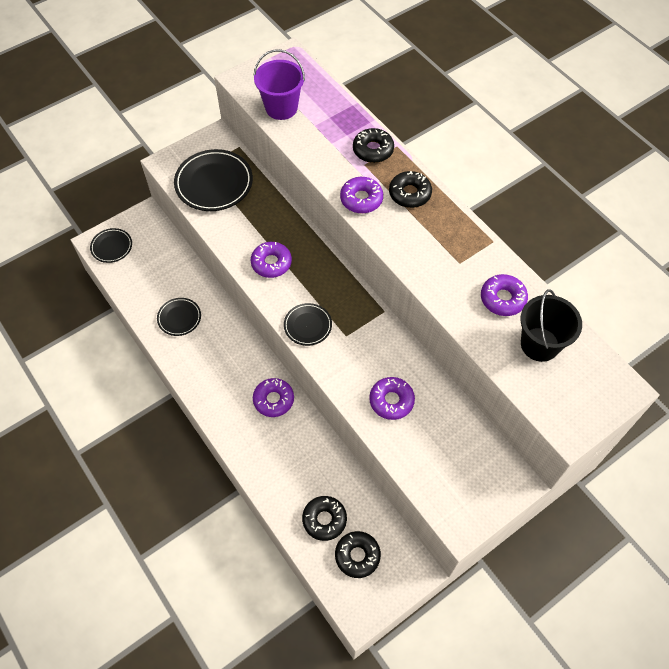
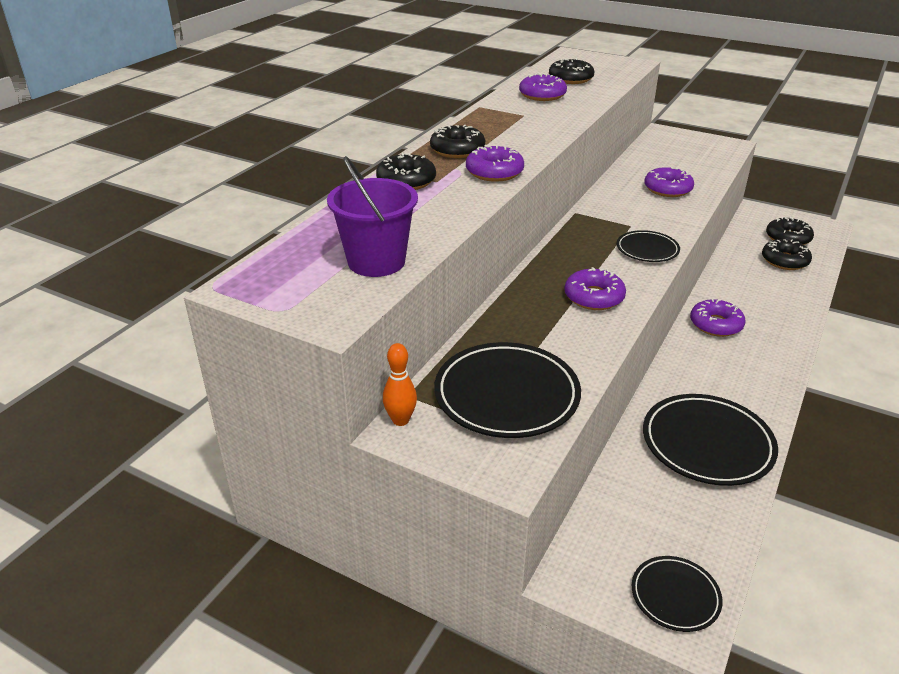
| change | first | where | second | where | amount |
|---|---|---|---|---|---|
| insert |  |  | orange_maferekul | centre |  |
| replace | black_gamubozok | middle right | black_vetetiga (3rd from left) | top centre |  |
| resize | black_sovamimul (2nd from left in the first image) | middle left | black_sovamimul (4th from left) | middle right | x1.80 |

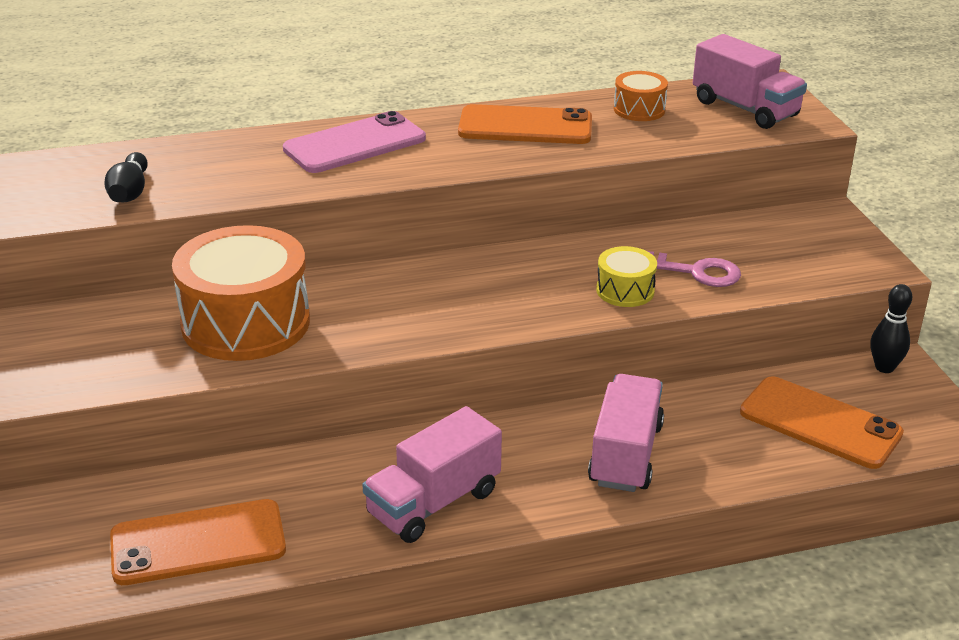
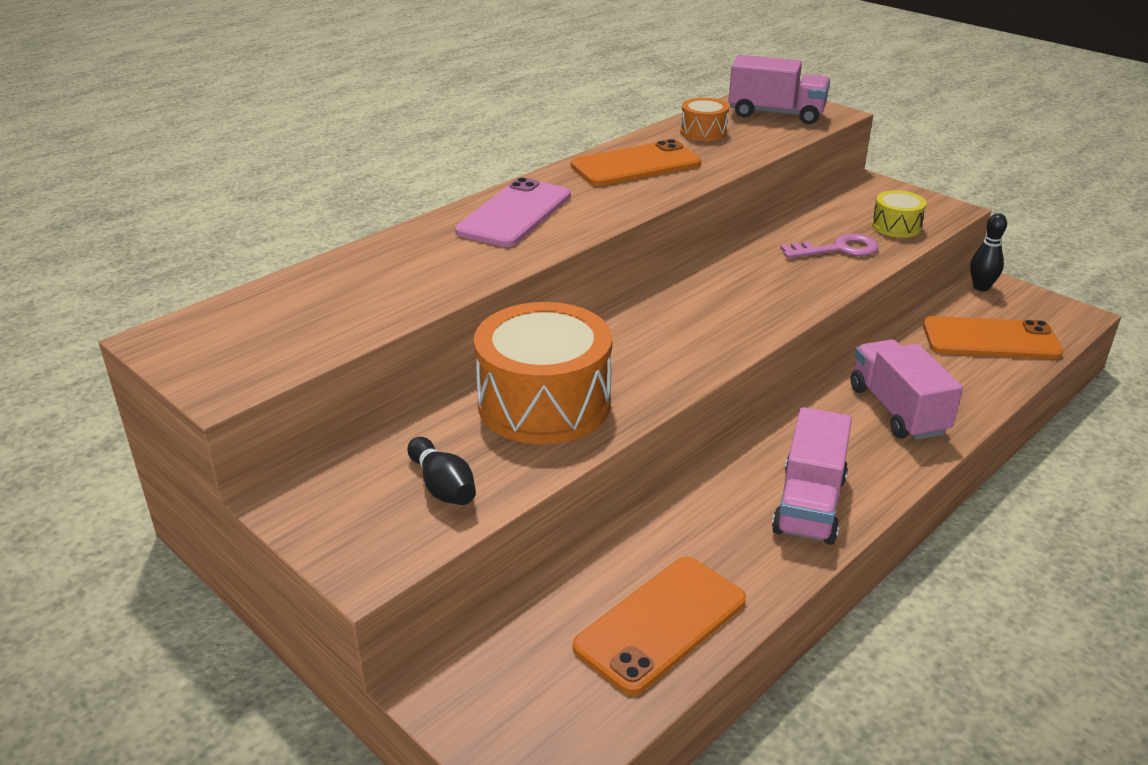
| change | first | where | second | where | amount |
|---|---|---|---|---|---|
| move | black_maferekul (1st from left) | top left |  | centre |  |
| move | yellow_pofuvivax | centre |  | top right |  |

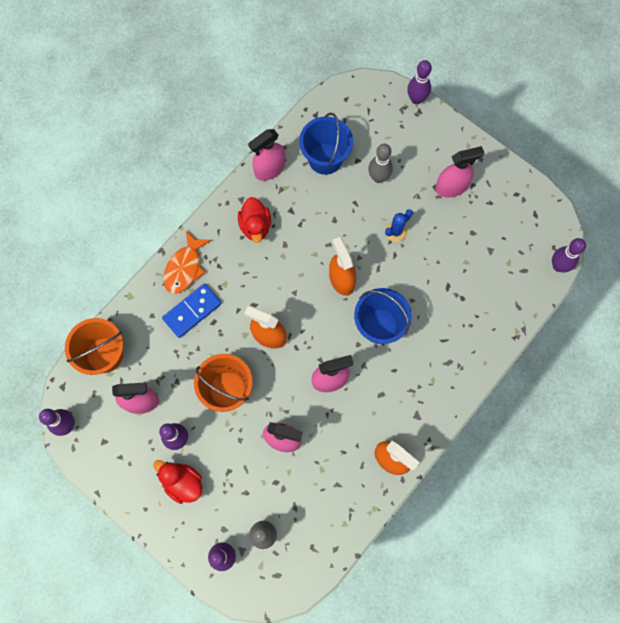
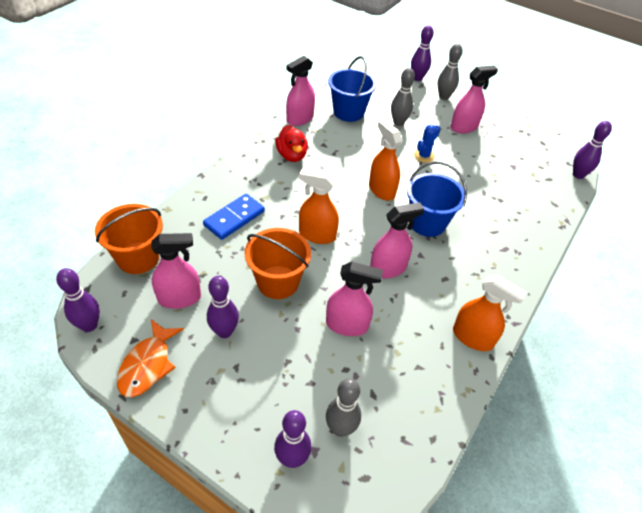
| change | first | where | second | where | amount |
|---|---|---|---|---|---|
| move | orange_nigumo | middle left |  | bottom left |  |
| insert |  |  | grey_maferekul (3rd from left) | top right |  |
| delete | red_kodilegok (1st from left) | bottom left |  |  |  |

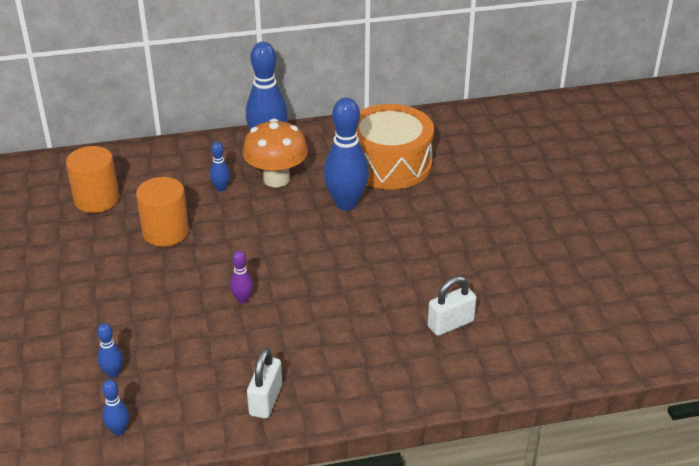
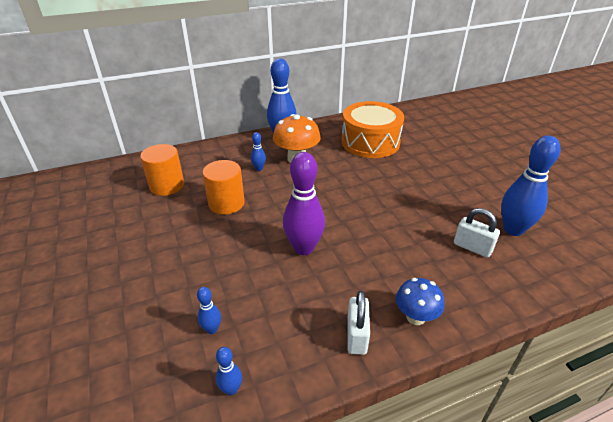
| change | first | where | second | where | amount |
|---|---|---|---|---|---|
| resize | purple_maferekul | centre |  | centre | x2.16 |
| insert |  |  | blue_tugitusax | bottom right |  |
| rotate | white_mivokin (2nd from left) | centre |  | middle right | 75 degrees clockwise |
| move | blue_maferekul (5th from left) | top centre |  | middle right |  |

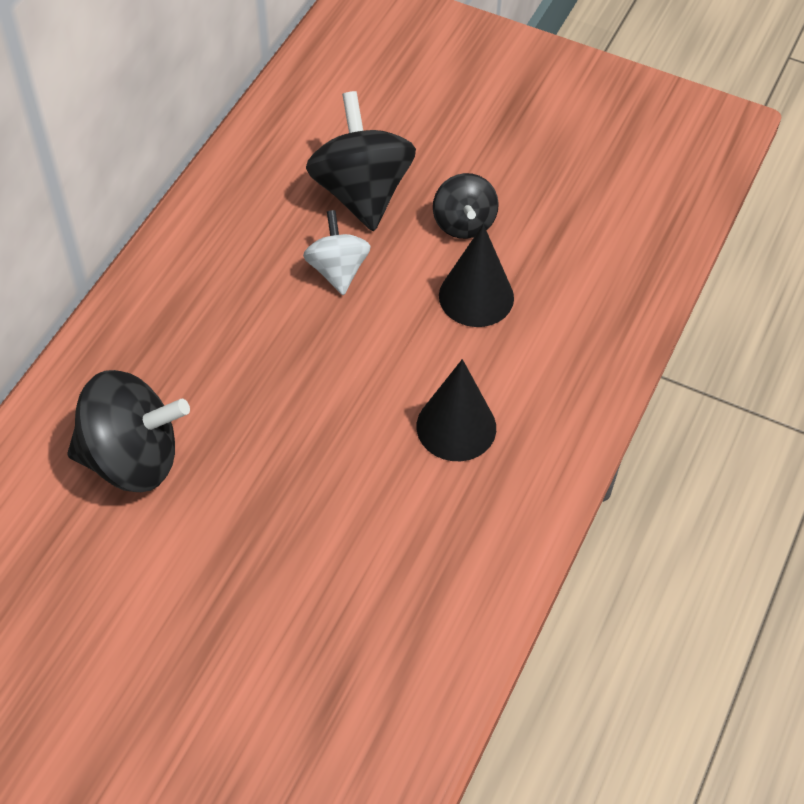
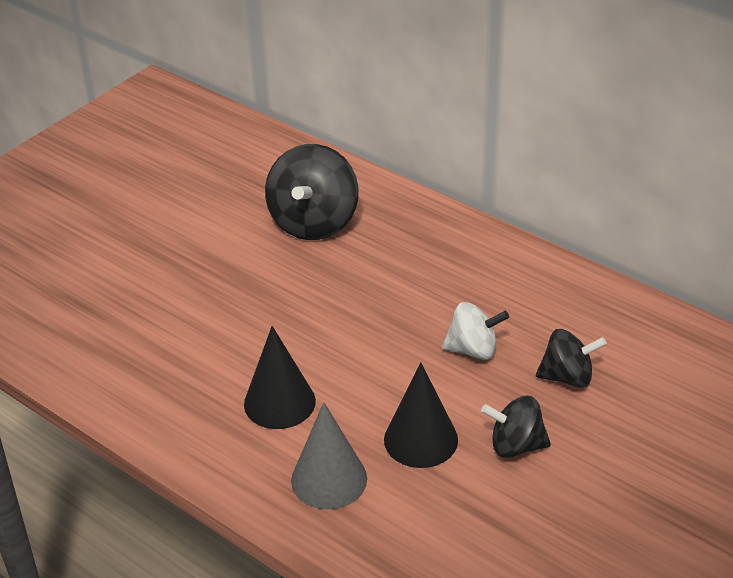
| change | first | where | second | where | amount |
|---|---|---|---|---|---|
| insert |  |  | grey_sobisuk | bottom centre |  |
| resize | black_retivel (2nd from left in the first image) | top centre | black_retivel (3rd from left) | middle right | x0.59 |

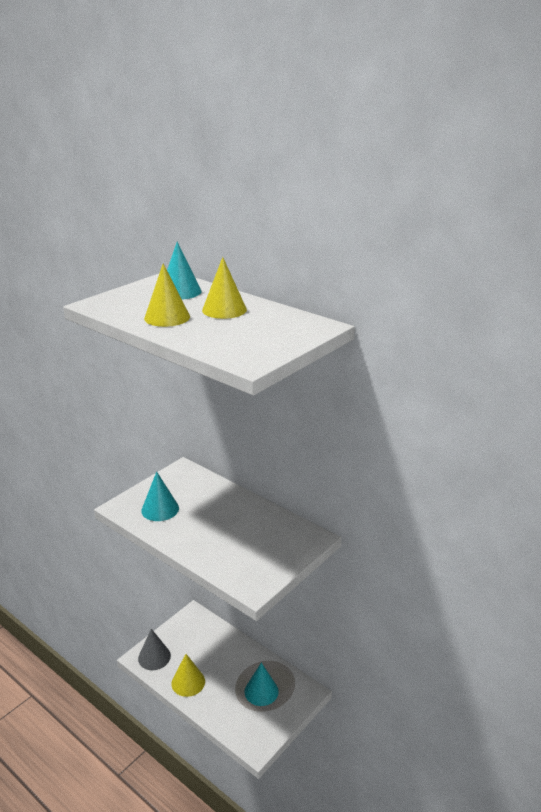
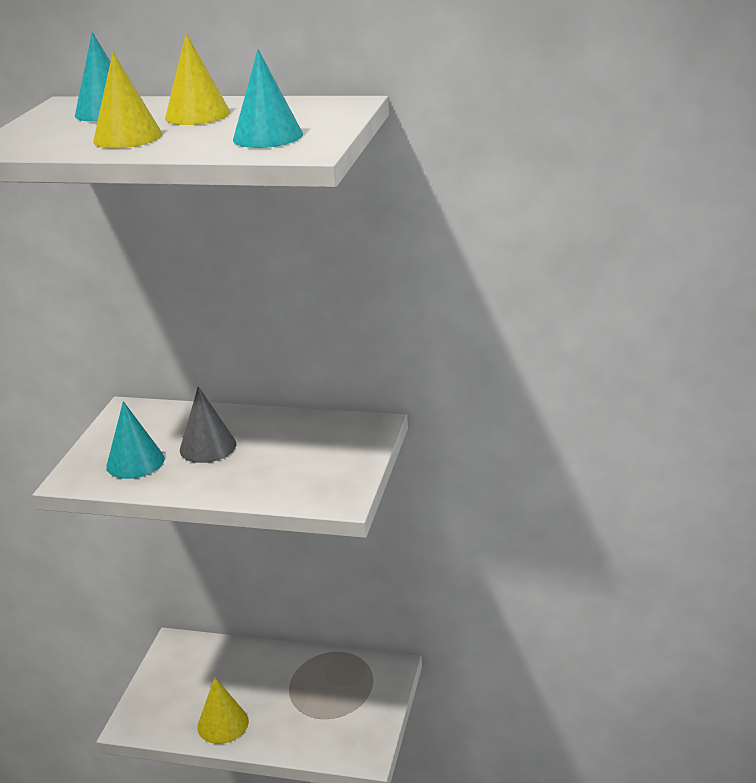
| change | first | where | second | where | amount |
|---|---|---|---|---|---|
| move | grey_sobisuk | bottom left |  | middle left |  |
| move | turquoise_sobisuk (3rd from left) | bottom centre |  | top centre |  |

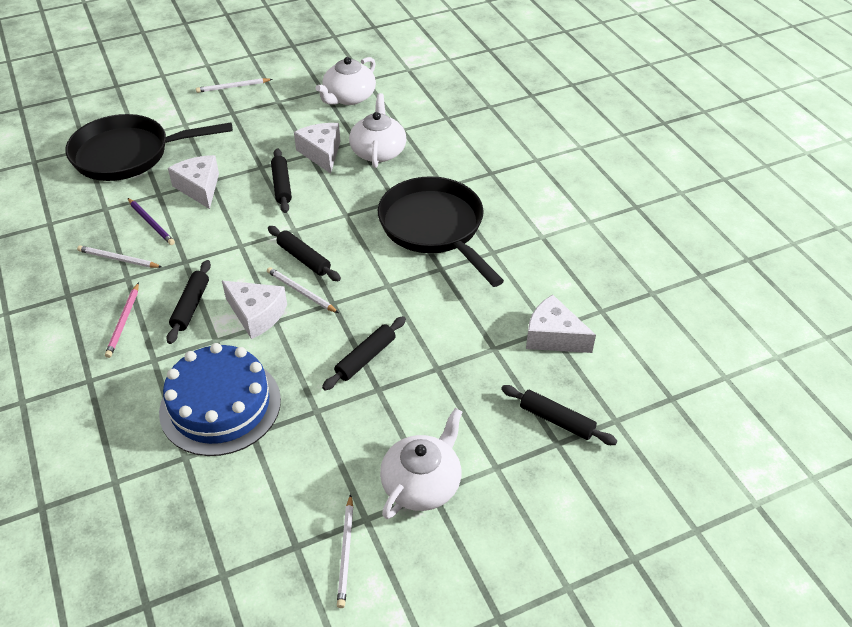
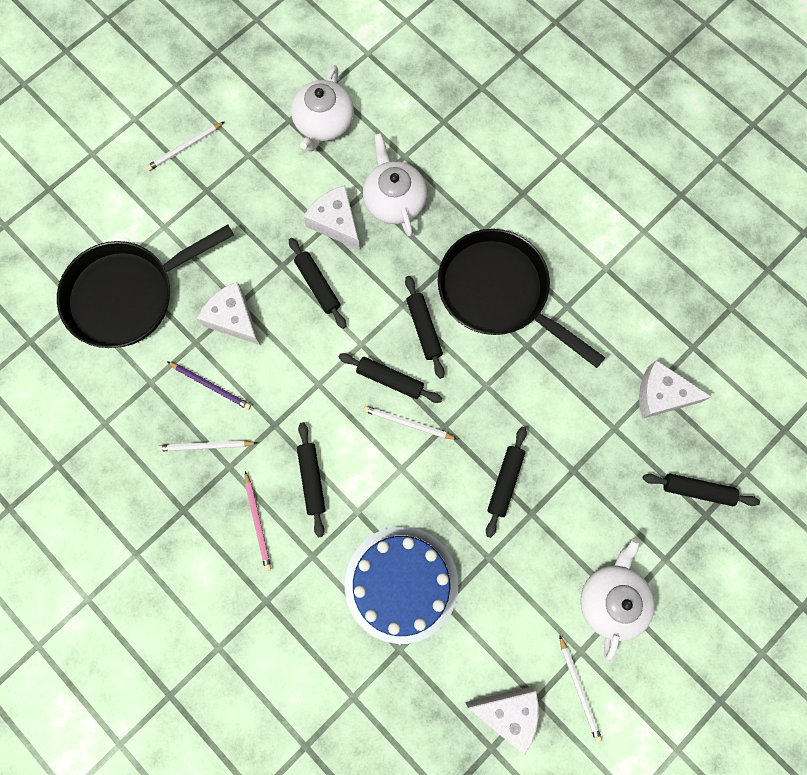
| change | first | where | second | where | amount |
|---|---|---|---|---|---|
| insert |  |  | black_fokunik (4th from left) | centre |  |
| move | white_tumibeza (2nd from left in the first image) | middle left | white_tumibeza (3rd from left) | bottom centre |  |

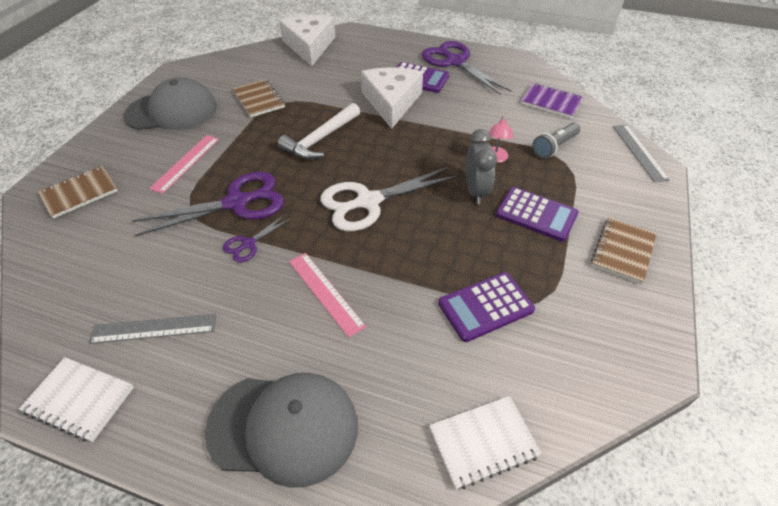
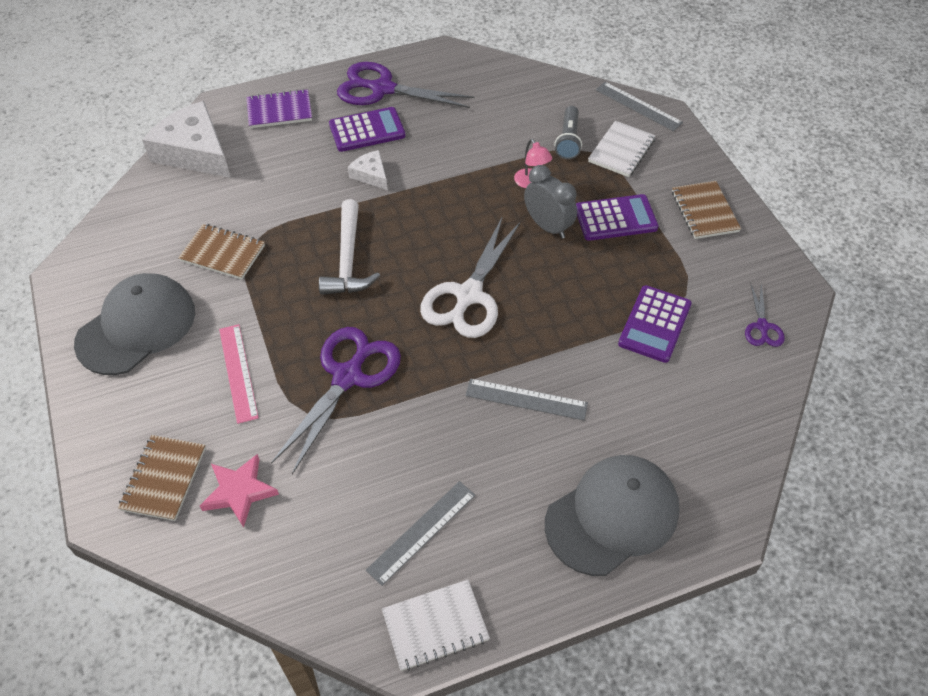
| change | first | where | second | where | amount |
|---|---|---|---|---|---|
| insert |  |  | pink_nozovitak | bottom left |  |
| move | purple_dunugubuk | top right |  | top left |  |
| resize | white_tumibeza (2nd from left) | top centre |  | top centre | x0.49 |
| recolor | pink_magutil (2nd from left) | centre | grey_magutil (2nd from left) | centre |  |
| move | white_dunugubuk (2nd from left) | bottom centre |  | top right |  |
| move | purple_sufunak (2nd from left in the first image) | middle left | purple_sufunak (3rd from left) | middle right |  |

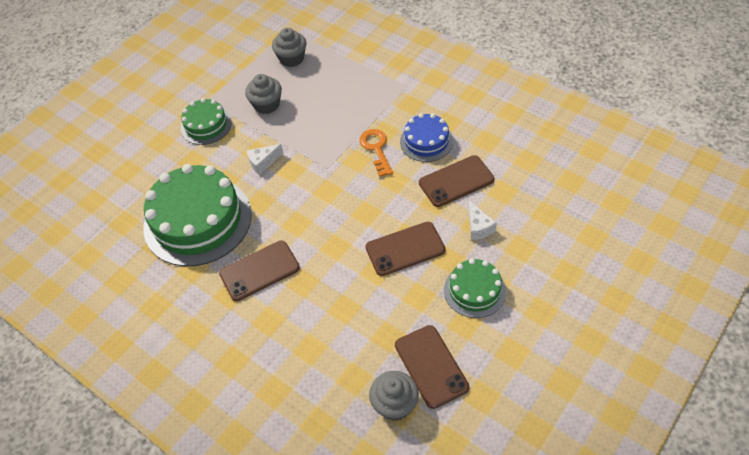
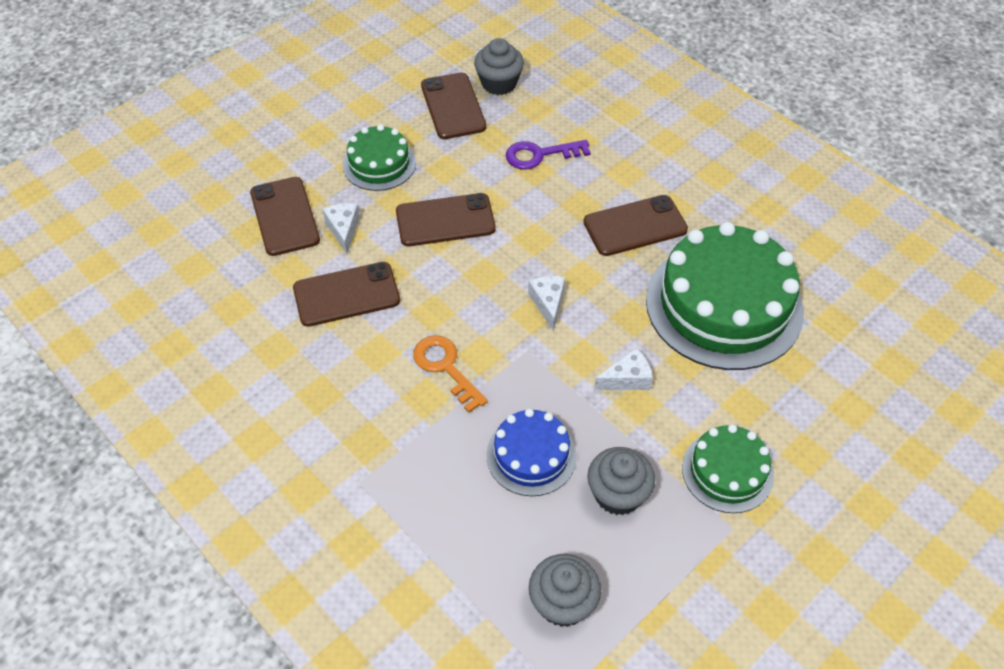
| change | first | where | second | where | amount |
|---|---|---|---|---|---|
| insert |  |  | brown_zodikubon (1st from left) | top left |  |
| rotate | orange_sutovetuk | centre |  | centre | 150 degrees clockwise |
| move | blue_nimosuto | top centre |  | bottom centre |  |
| insert |  |  | purple_sutovetuk | top centre |  |
| insert |  |  | white_tumibeza (2nd from left) | centre |  |

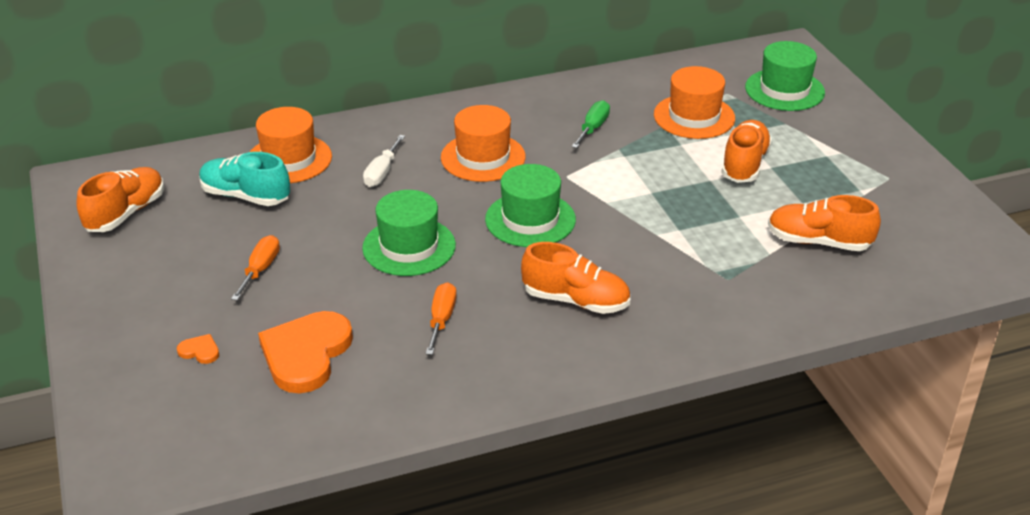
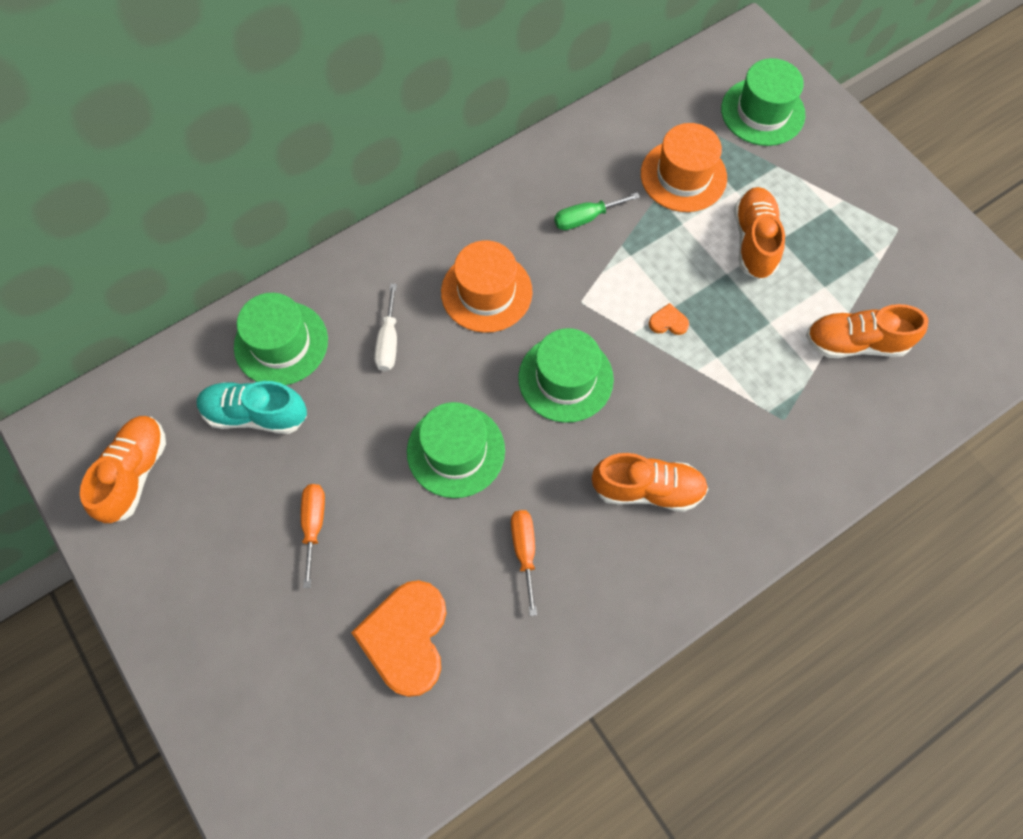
| change | first | where | second | where | amount |
|---|---|---|---|---|---|
| recolor | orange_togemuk (1st from left) | top left | green_togemuk (1st from left) | middle left |  |
| rotate | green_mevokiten | top centre |  | top centre | 120 degrees counterclockwise |
| move | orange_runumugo (1st from left in the first image) | bottom left | orange_runumugo (2nd from left) | centre |  |

